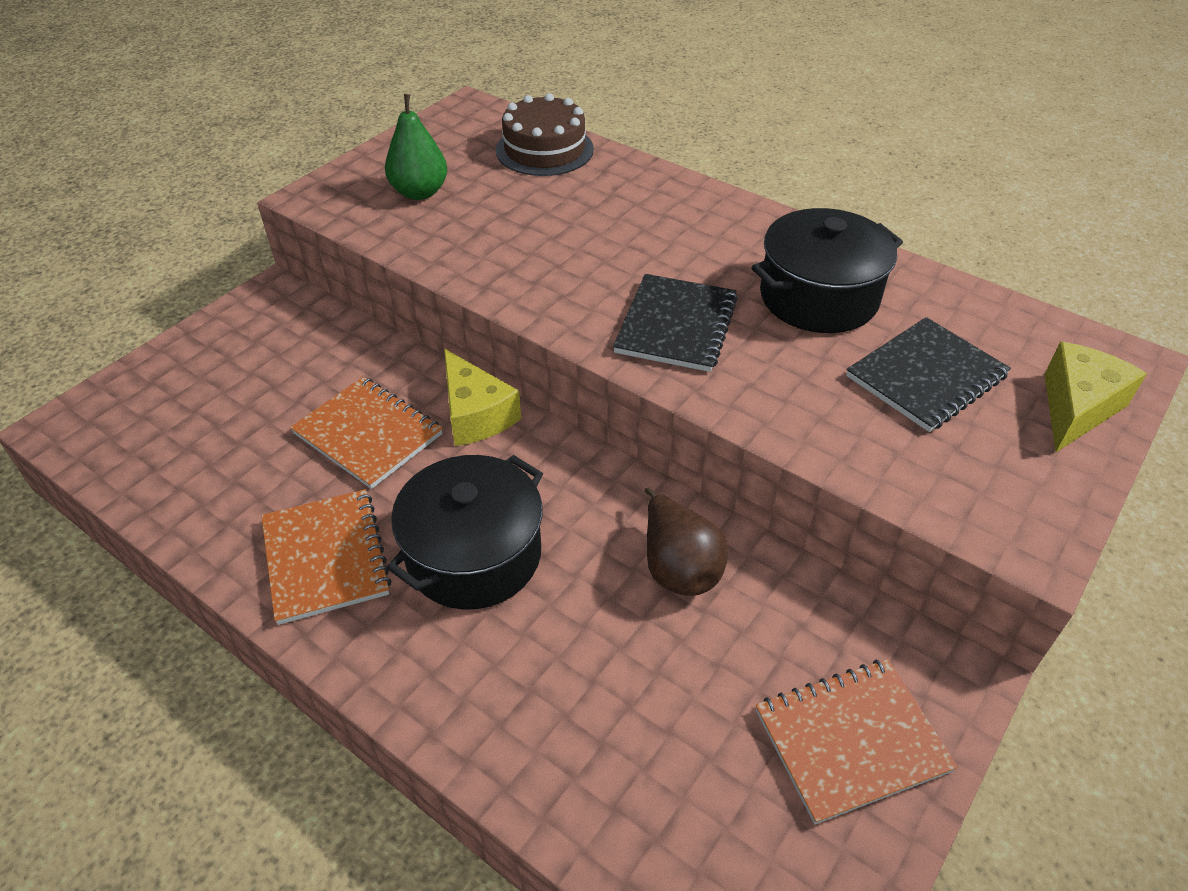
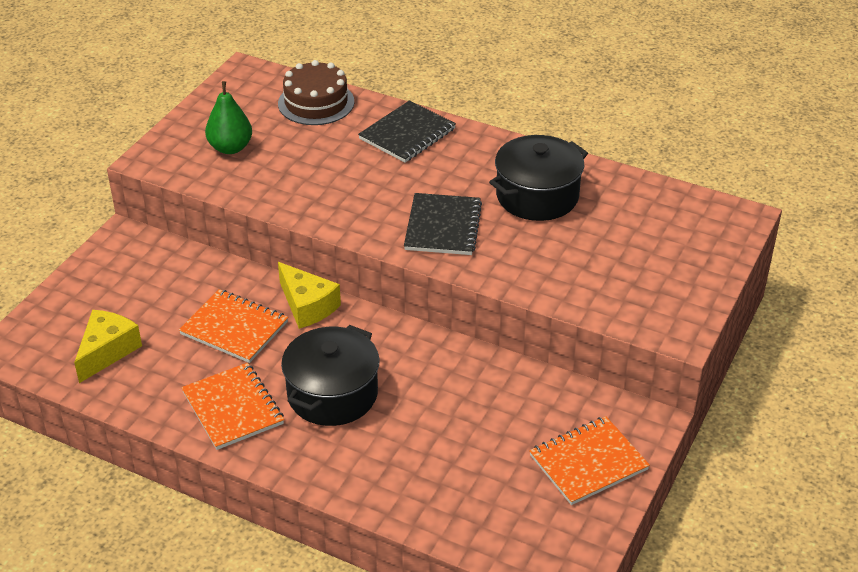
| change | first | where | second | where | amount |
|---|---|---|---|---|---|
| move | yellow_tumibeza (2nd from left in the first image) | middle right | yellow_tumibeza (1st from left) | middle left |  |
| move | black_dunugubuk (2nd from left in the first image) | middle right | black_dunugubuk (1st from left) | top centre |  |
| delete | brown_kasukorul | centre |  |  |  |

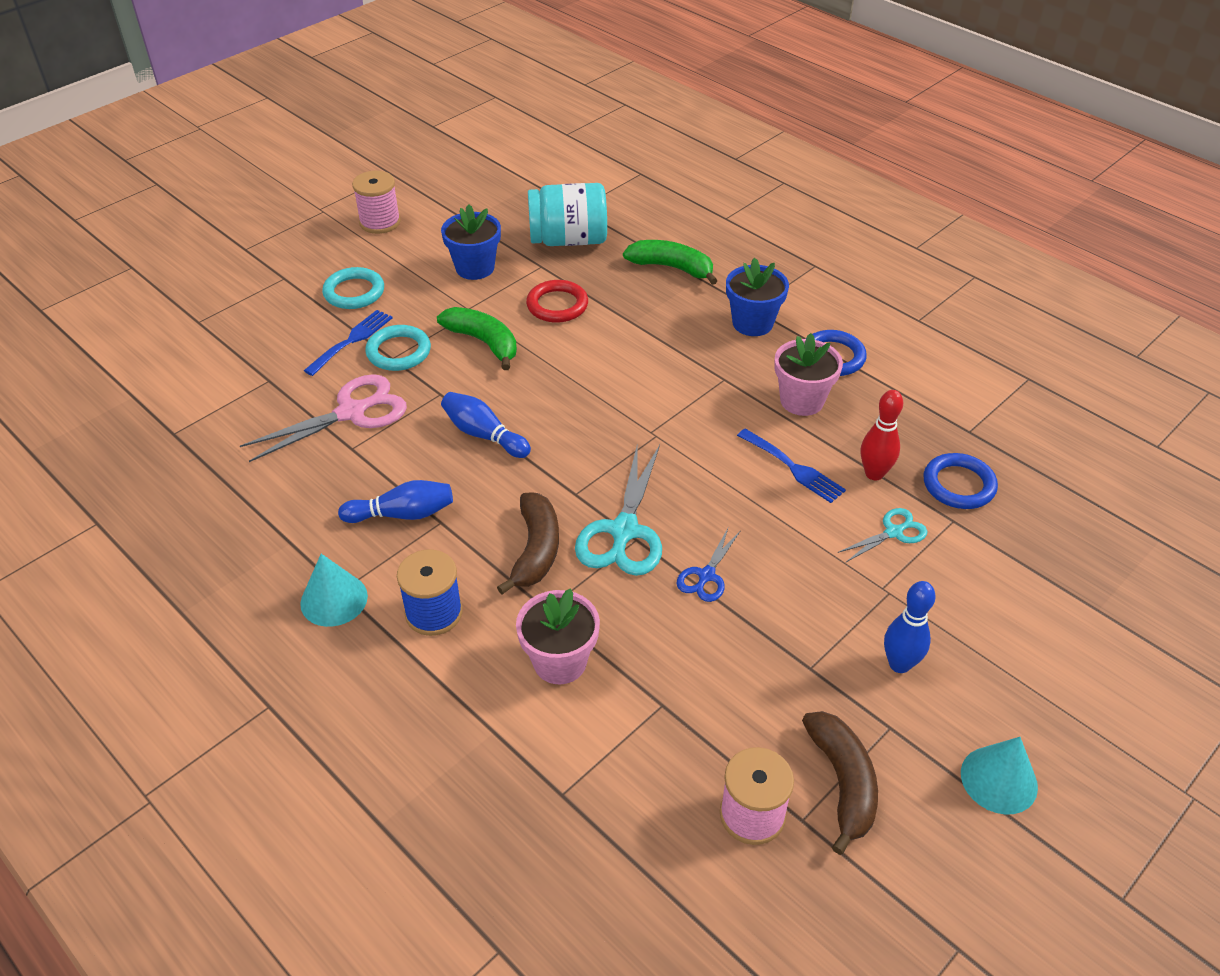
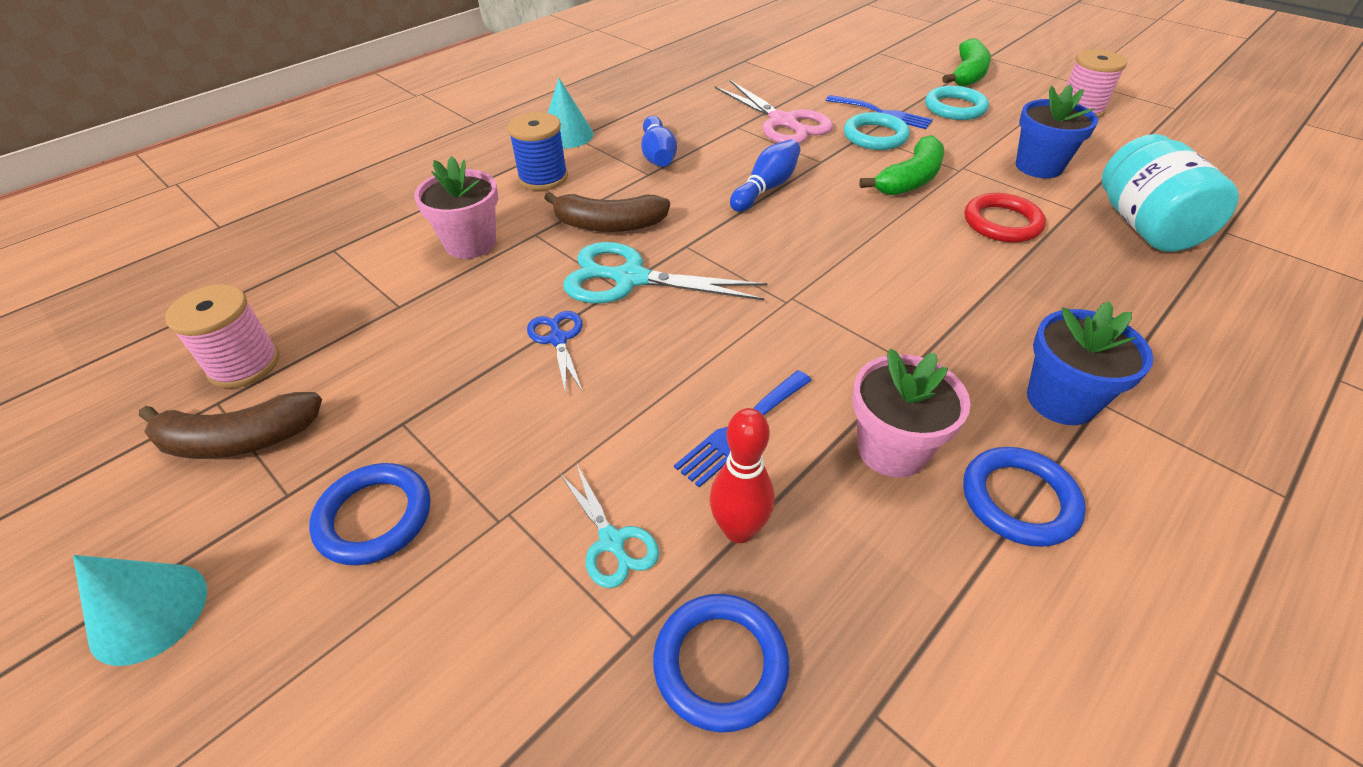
| change | first | where | second | where | amount |
|---|---|---|---|---|---|
| replace | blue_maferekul (3rd from left) | middle right | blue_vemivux (1st from left) | bottom left |  |
| rotate | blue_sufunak | centre |  | centre | 45 degrees clockwise |
| move | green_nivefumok (2nd from left) | top centre |  | top right |  |

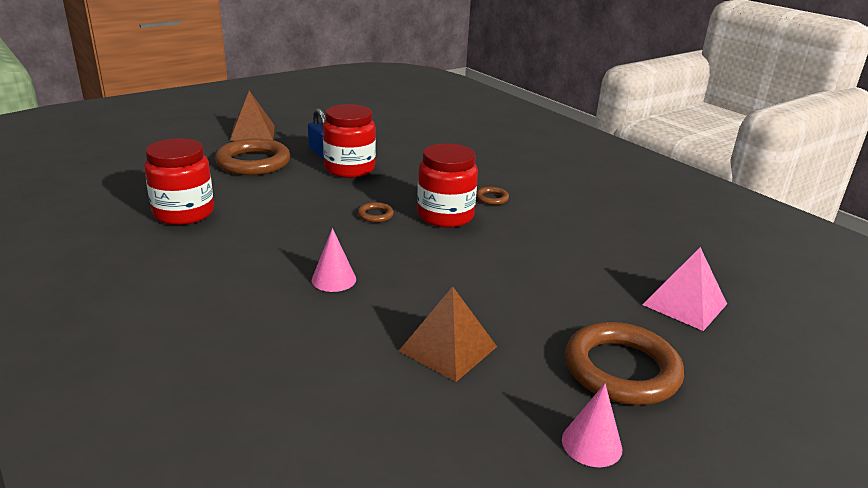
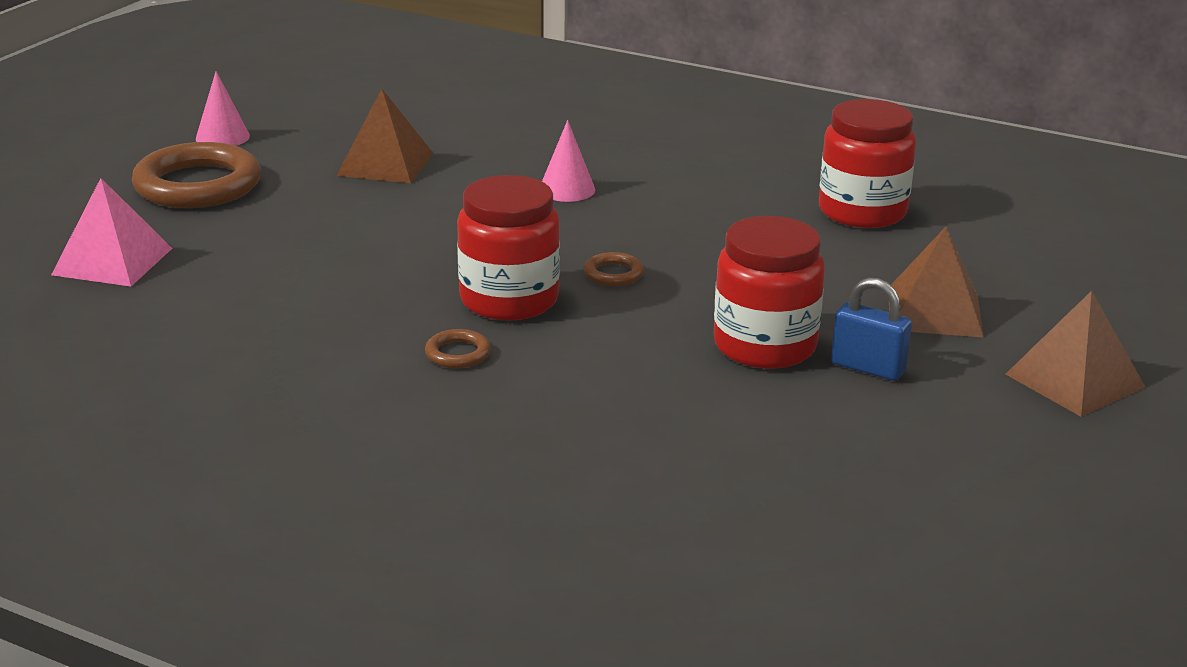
| change | first | where | second | where | amount |
|---|---|---|---|---|---|
| replace | brown_vemivux (1st from left) | top left | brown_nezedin (2nd from left) | middle right |  |

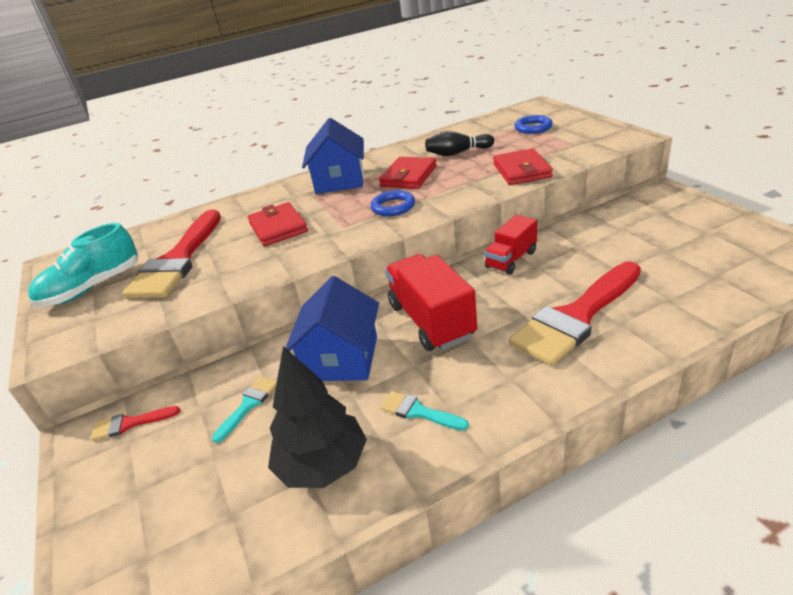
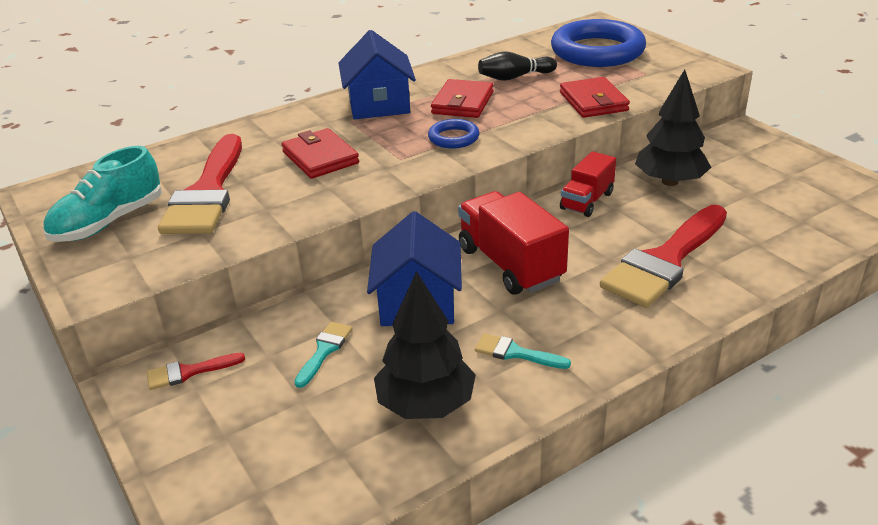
| change | first | where | second | where | amount |
|---|---|---|---|---|---|
| resize | blue_vemivux (2nd from left) | top right |  | top right | x2.16 |
| insert |  |  | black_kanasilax (2nd from left) | top right |  |

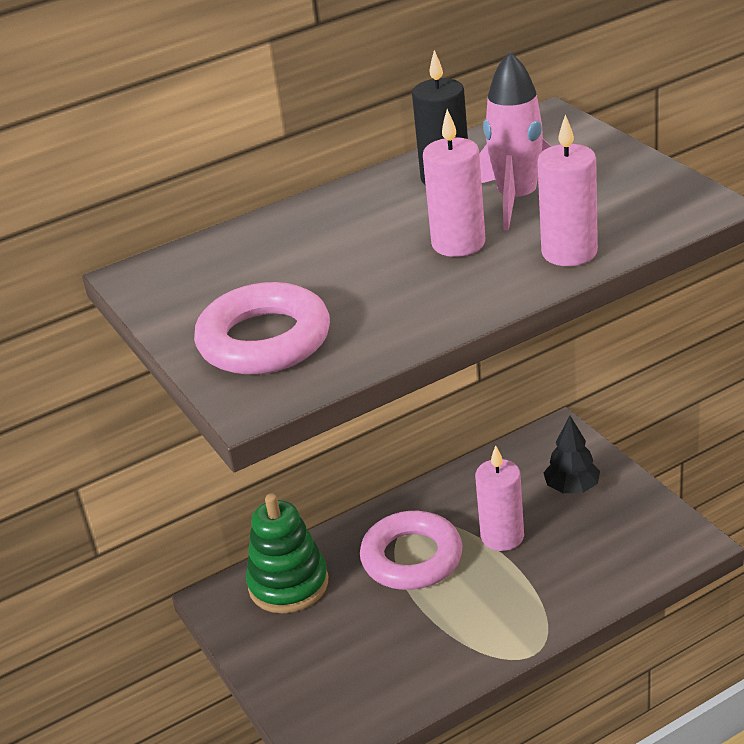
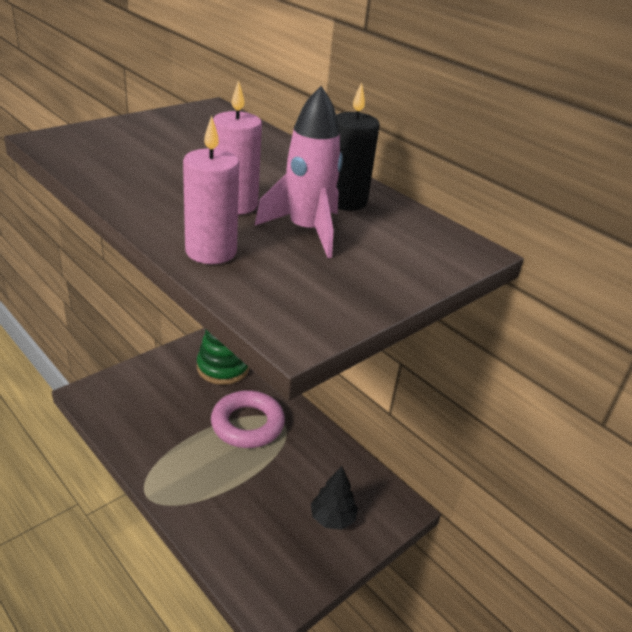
| change | first | where | second | where | amount |
|---|---|---|---|---|---|
| delete | pink_vemivux (1st from left) | centre |  |  |  |
| delete | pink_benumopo (2nd from left) | bottom right |  |  |  |

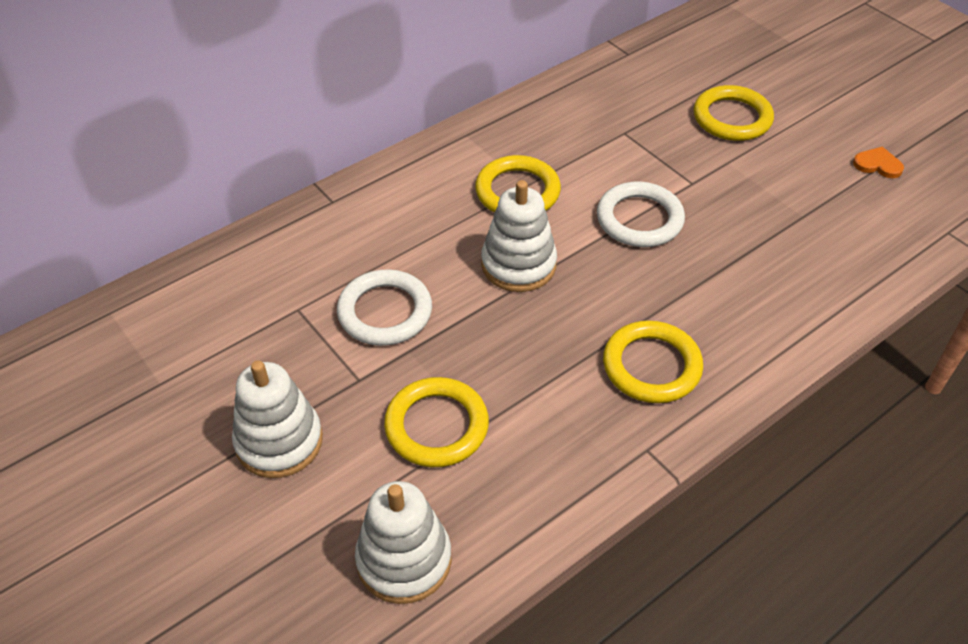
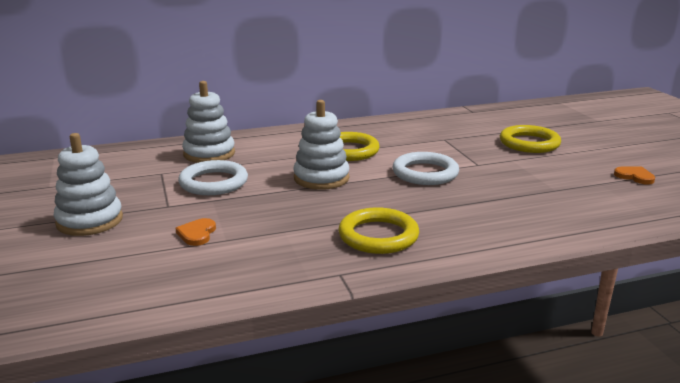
| change | first | where | second | where | amount |
|---|---|---|---|---|---|
| replace | yellow_vemivux (1st from left) | centre | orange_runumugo (1st from left) | middle left |  |
| move | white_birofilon (2nd from left) | bottom centre |  | top left |  |

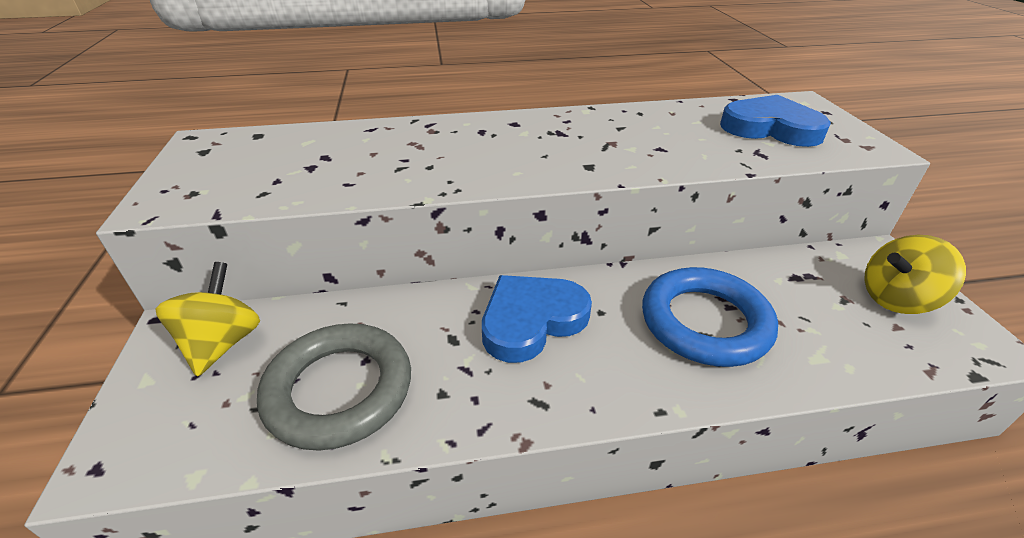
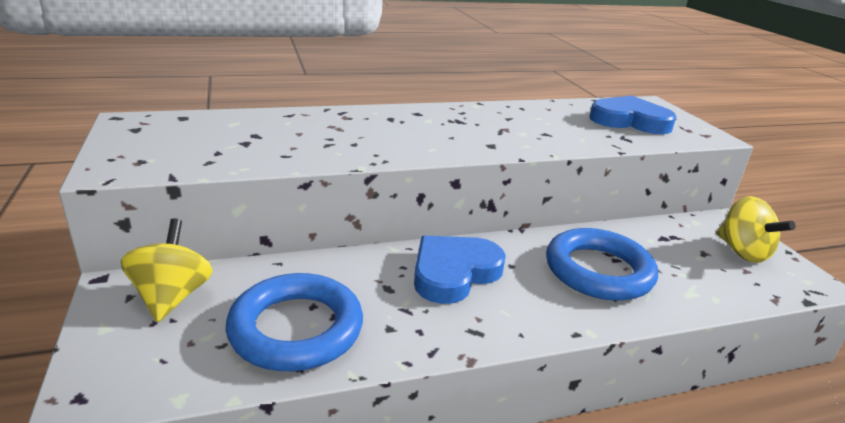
| change | first | where | second | where | amount |
|---|---|---|---|---|---|
| recolor | grey_vemivux | bottom left | blue_vemivux (1st from left) | bottom centre |  |
| rotate | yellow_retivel (2nd from left) | middle right |  | middle right | 90 degrees counterclockwise |

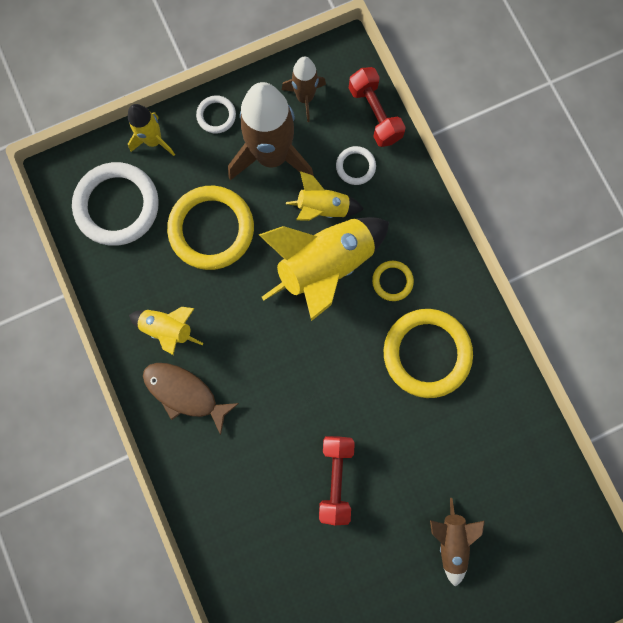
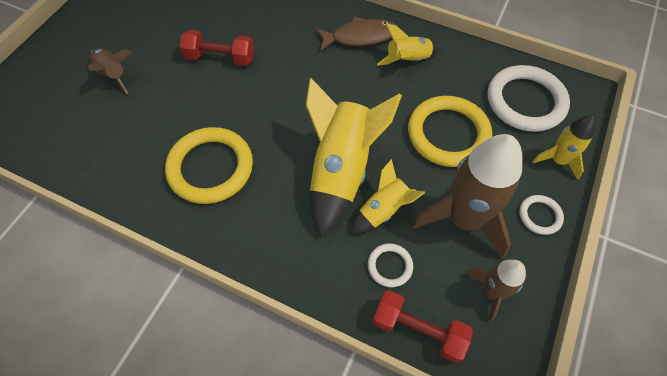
| change | first | where | second | where | amount |
|---|---|---|---|---|---|
| rotate | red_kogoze (1st from left) | bottom centre |  | top left | 45 degrees counterclockwise |
| delete | yellow_vemivux (2nd from left) | centre |  |  |  |

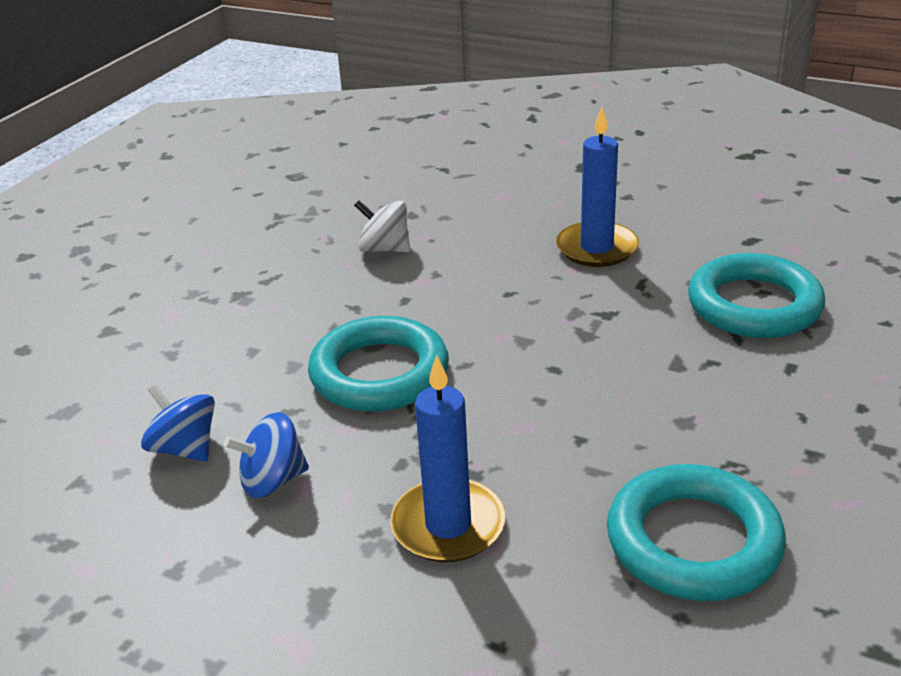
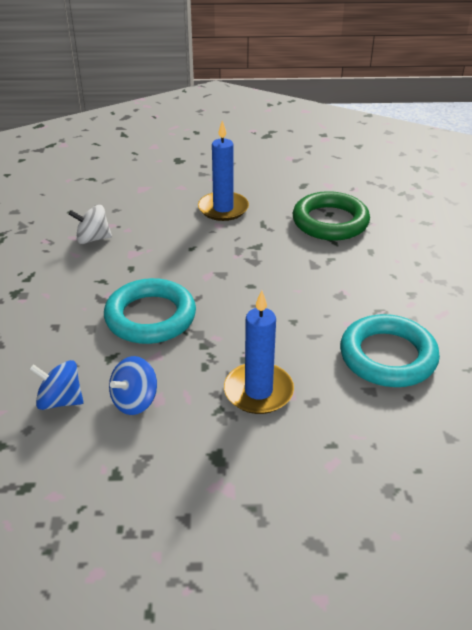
| change | first | where | second | where | amount |
|---|---|---|---|---|---|
| recolor | turquoise_vemivux (3rd from left) | middle right | green_vemivux | middle right |  |

